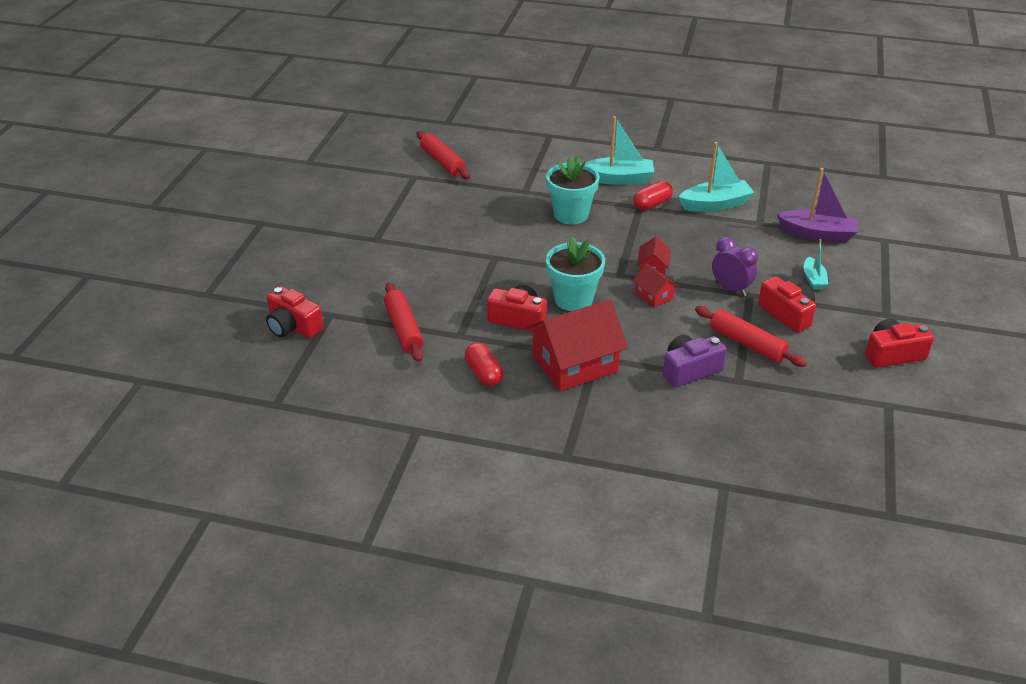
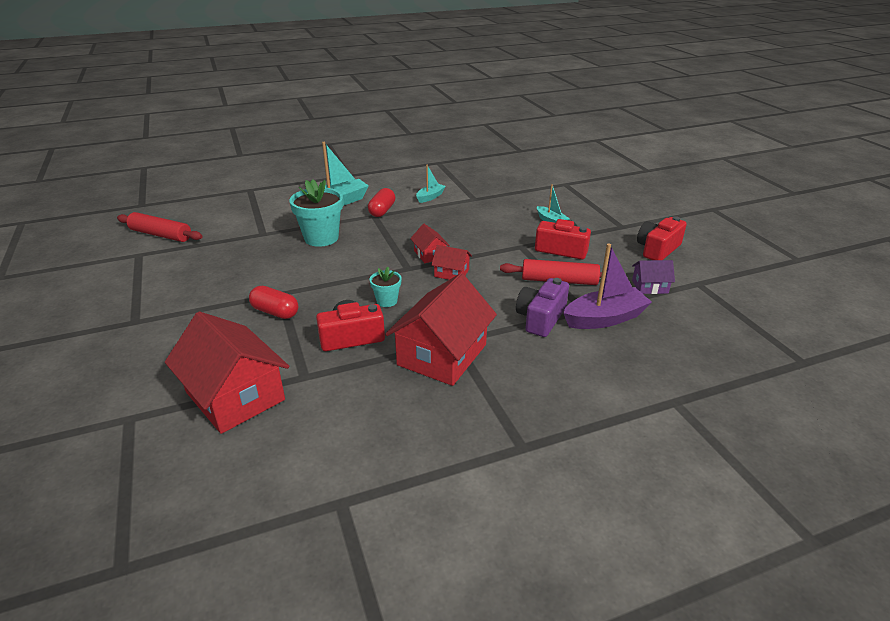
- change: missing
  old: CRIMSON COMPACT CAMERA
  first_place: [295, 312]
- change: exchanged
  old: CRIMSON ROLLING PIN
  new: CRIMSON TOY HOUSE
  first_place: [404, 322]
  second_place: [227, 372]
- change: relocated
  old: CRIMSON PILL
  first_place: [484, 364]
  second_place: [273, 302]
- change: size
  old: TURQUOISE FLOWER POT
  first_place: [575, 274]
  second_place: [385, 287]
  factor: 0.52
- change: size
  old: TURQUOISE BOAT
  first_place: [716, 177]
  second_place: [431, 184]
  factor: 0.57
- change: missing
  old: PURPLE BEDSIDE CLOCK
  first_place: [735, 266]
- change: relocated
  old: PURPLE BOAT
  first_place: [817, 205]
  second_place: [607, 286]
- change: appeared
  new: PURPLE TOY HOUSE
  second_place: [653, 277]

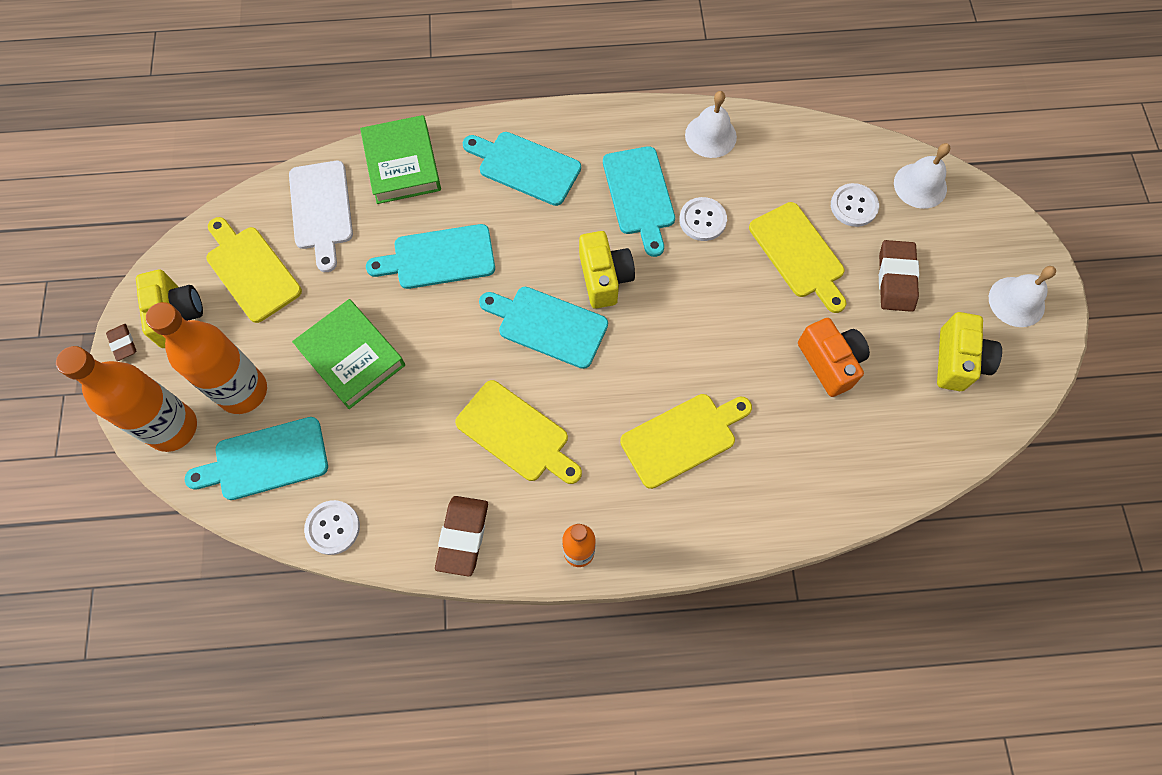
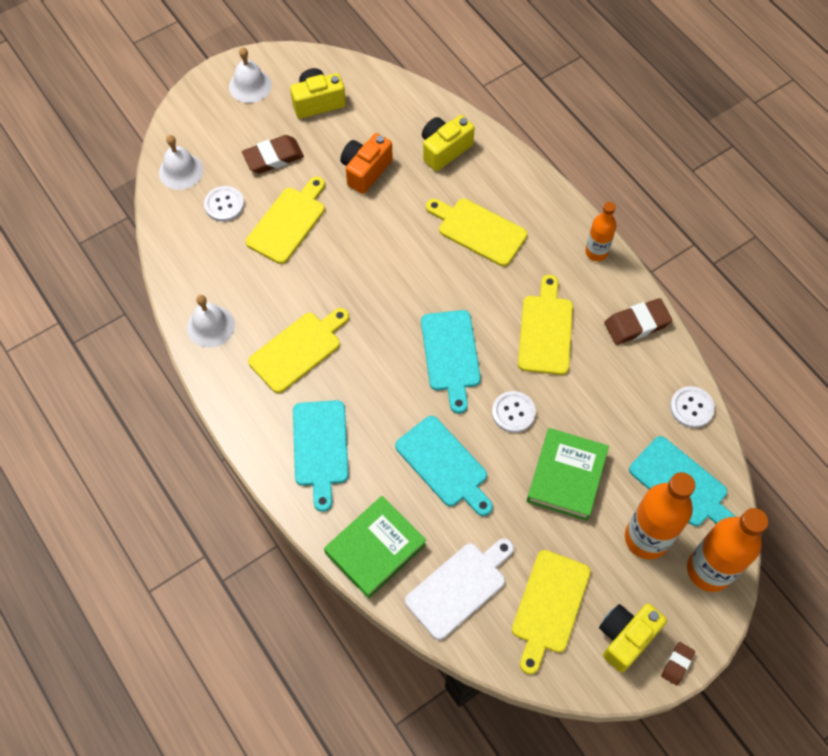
- change: relocated
  old: BRIGHT YELLOW COMPACT CAMERA
  first_place: [607, 270]
  second_place: [448, 143]
- change: colour
  old: TURQUOISE BREAD BOARD
  new: BRIGHT YELLOW BREAD BOARD
  first_place: [639, 201]
  second_place: [298, 350]
- change: relocated
  old: SNOW-WHITE BUTTON
  first_place: [703, 219]
  second_place: [514, 412]

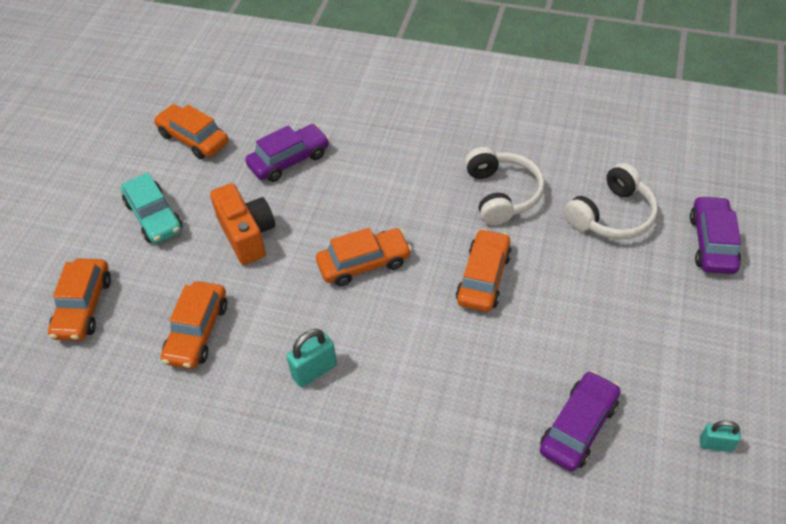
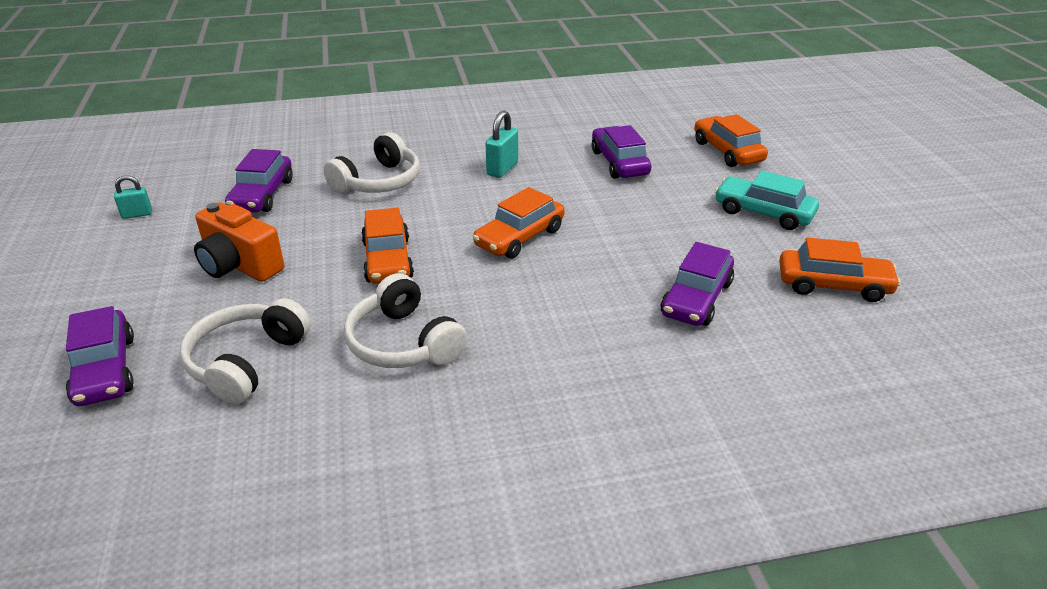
- change: colour
  old: ORANGE-COLOURED TOY CAR
  new: PURPLE TOY CAR
  first_place: [194, 325]
  second_place: [622, 152]
- change: relocated
  old: ORANGE-COLOURED COMPACT CAMERA
  first_place: [242, 224]
  second_place: [239, 242]
- change: appeared
  new: SNOW-WHITE OVER-EAR HEADPHONES
  second_place: [371, 162]

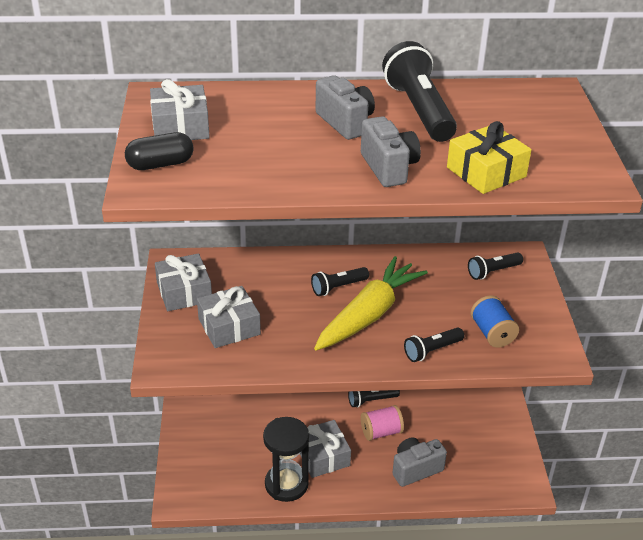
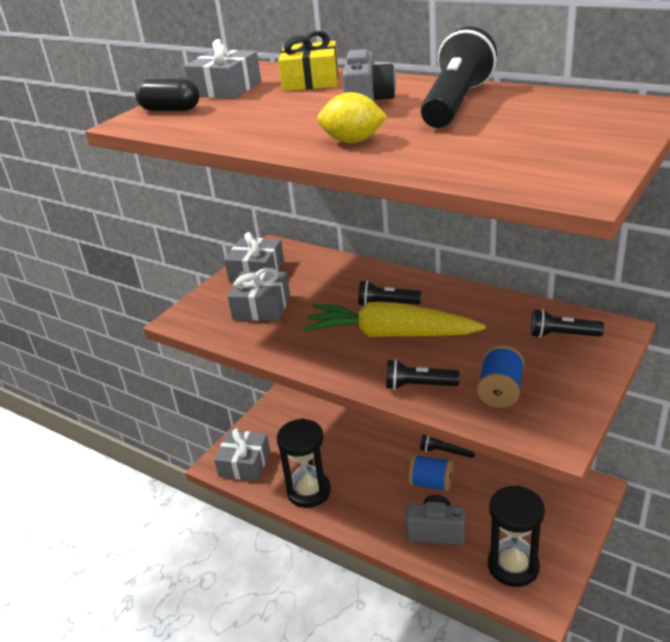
- change: relocated
  old: GREY WRAPPED GIFT
  first_place: [325, 449]
  second_place: [242, 454]
- change: spun
  old: BRIGHT YELLOW CARROT
  first_place: [371, 303]
  second_place: [394, 319]
  degrees: -150
- change: exchanged
  old: GREY COMPACT CAMERA
  new: BRIGHT YELLOW TOY LEMON
  first_place: [391, 151]
  second_place: [352, 117]
- change: colour
  old: ROSE-PINK REEL OF THREAD
  new: COBALT REEL OF THREAD
  first_place: [382, 423]
  second_place: [431, 472]
- change: relocated
  old: BRIGHT YELLOW WRAPPED GIFT
  first_place: [489, 157]
  second_place: [308, 61]
- change: appeared
  new: EBONY SAND TIMER
  second_place: [516, 536]

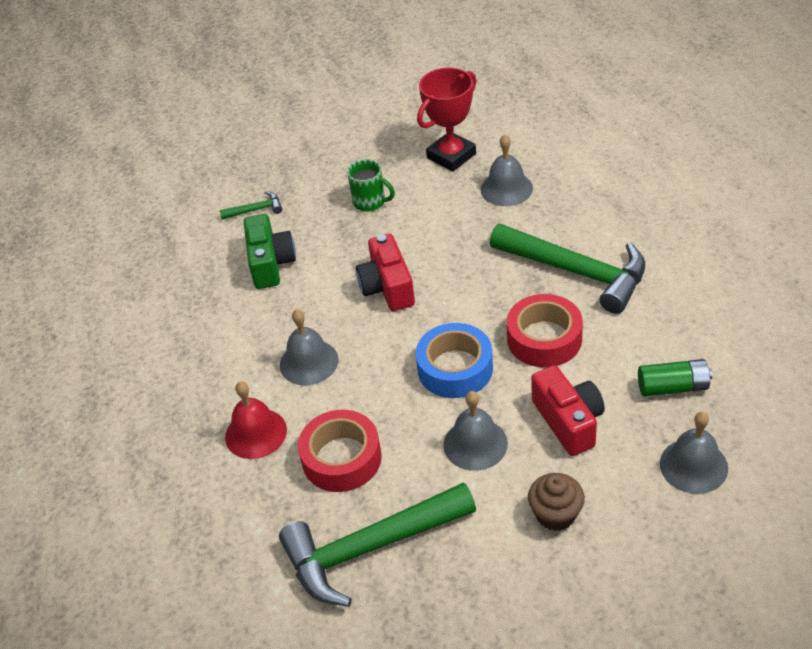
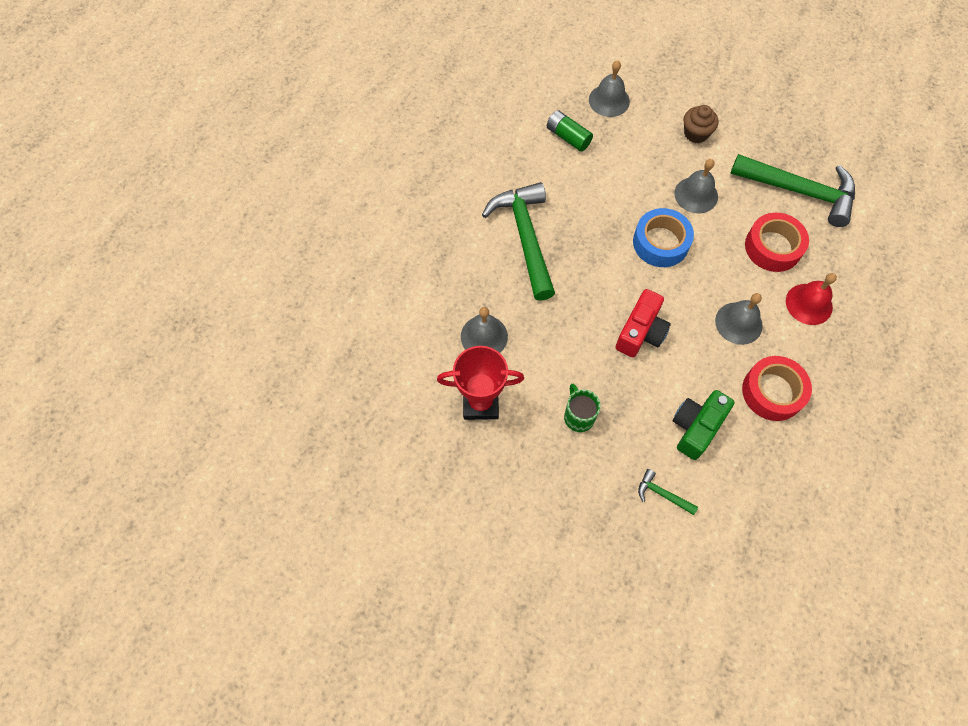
- change: relocated
  old: CRIMSON TAPE
  first_place: [545, 330]
  second_place: [777, 388]
- change: missing
  old: CRIMSON COMPACT CAMERA
  first_place: [568, 410]

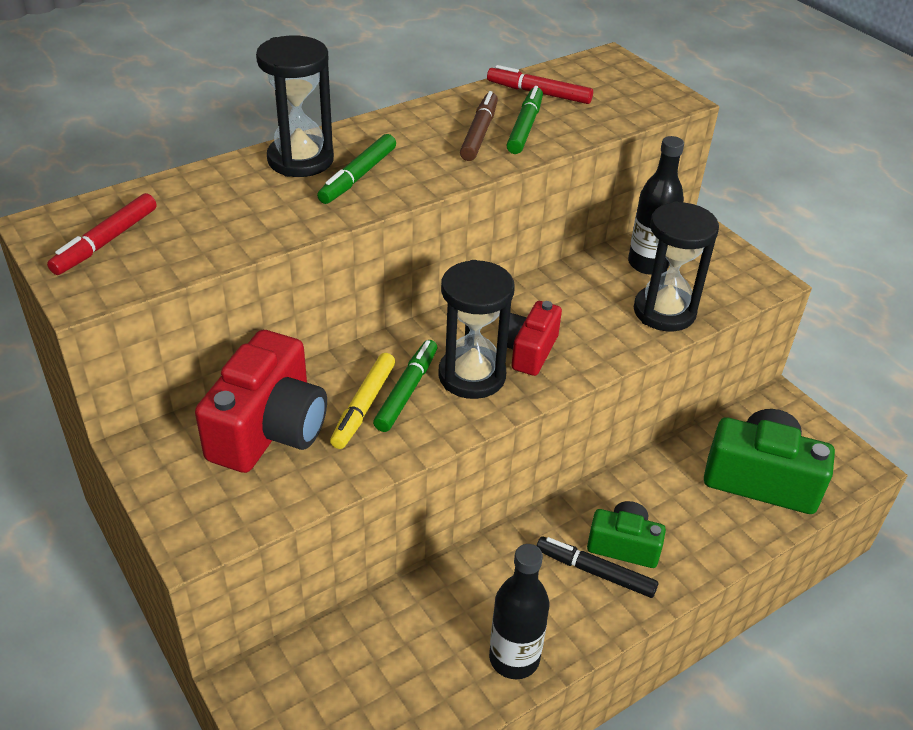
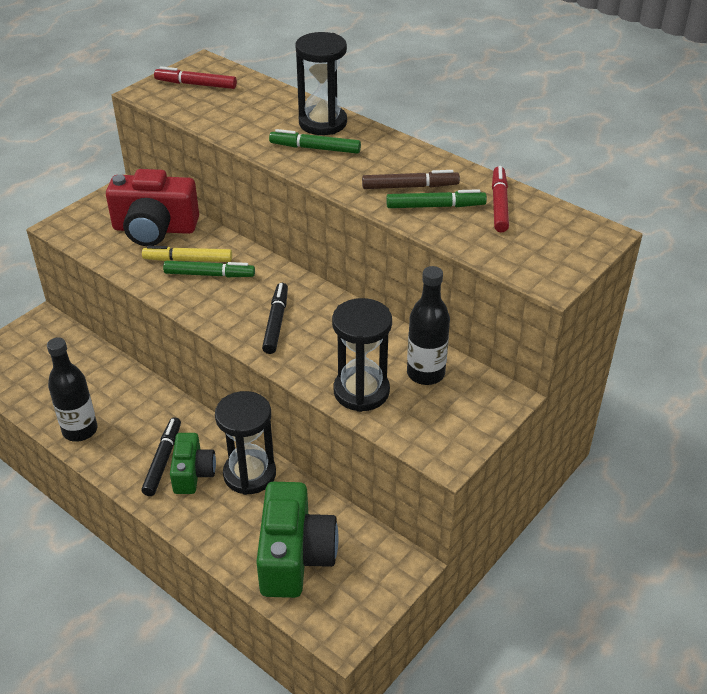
- change: relocated
  old: EBONY SAND TIMER
  first_place: [476, 329]
  second_place: [245, 443]
- change: exchanged
  old: CRIMSON COMPACT CAMERA
  new: EBONY FELT PEN
  first_place: [534, 338]
  second_place: [275, 318]

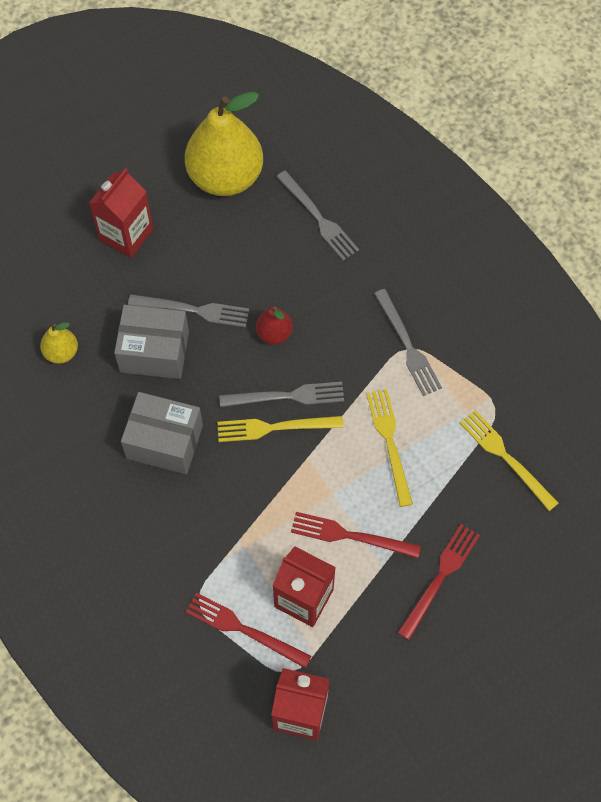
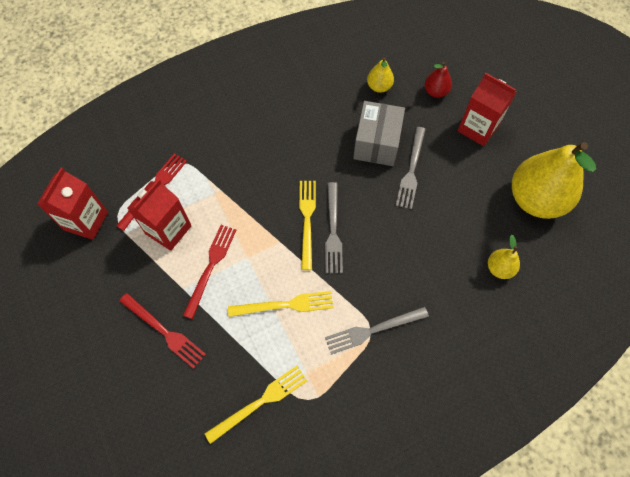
- change: missing
  old: GREY PARCEL
  first_place: [162, 433]
- change: relocated
  old: CRIMSON PEAR FRUIT
  first_place: [274, 325]
  second_place: [438, 80]
- change: exchanged
  old: GREY FORK
  new: BRIGHT YELLOW PEAR FRUIT
  first_place: [317, 216]
  second_place: [504, 257]

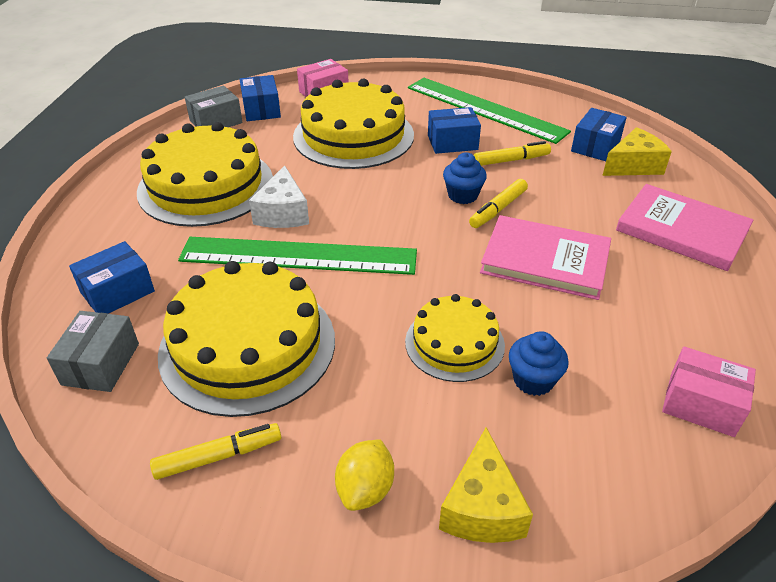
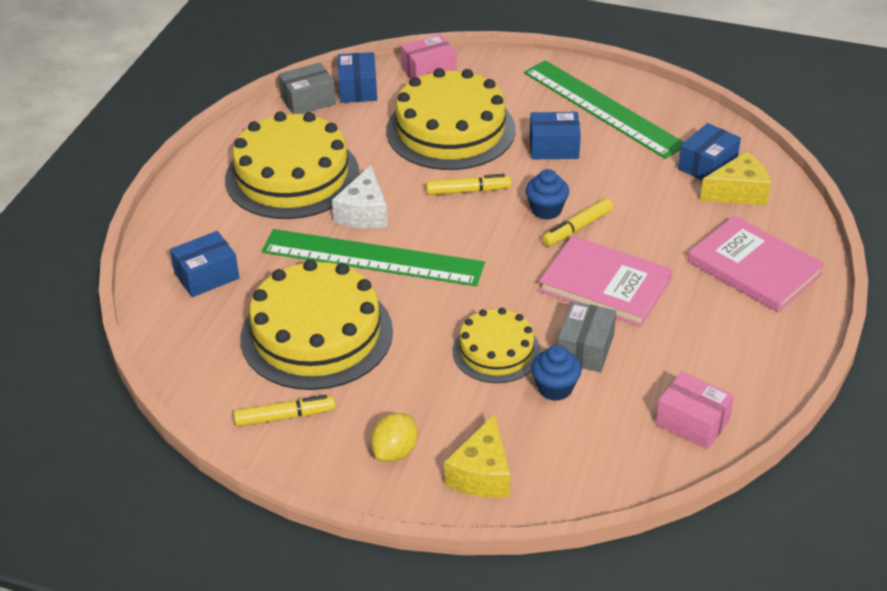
- change: relocated
  old: GREY PARCEL
  first_place: [93, 351]
  second_place: [587, 336]
- change: relocated
  old: BRIGHT YELLOW FELT PEN
  first_place: [512, 153]
  second_place: [468, 184]

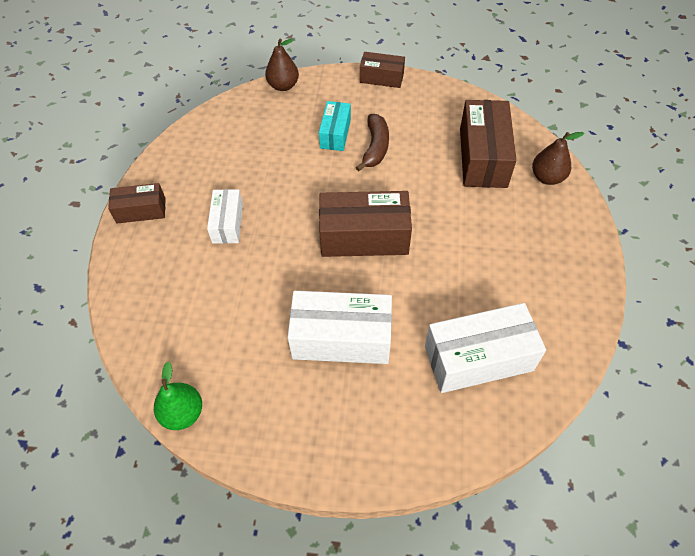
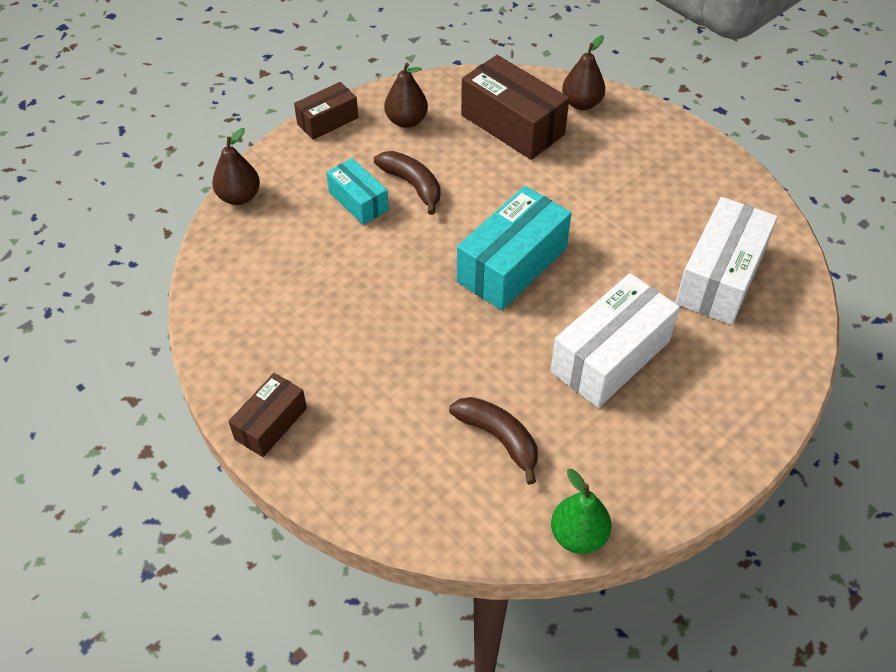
- change: missing
  old: SNOW-WHITE PARCEL
  first_place: [225, 216]
- change: colour
  old: DARK BROWN PARCEL
  new: TURQUOISE PARCEL
  first_place: [365, 224]
  second_place: [514, 248]
- change: appeared
  new: DARK BROWN PEAR FRUIT
  second_place: [406, 95]
- change: appeared
  new: DARK BROWN BANANA FRUIT
  second_place: [493, 440]

